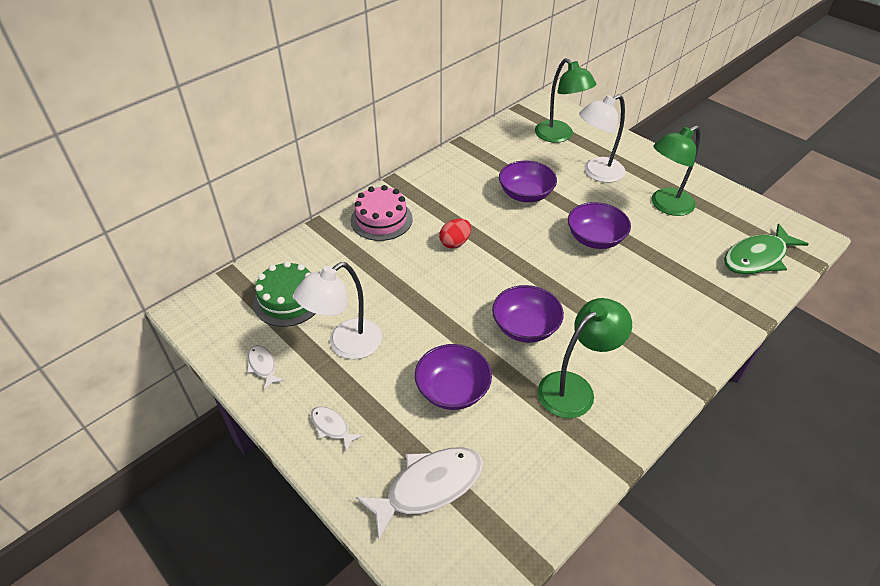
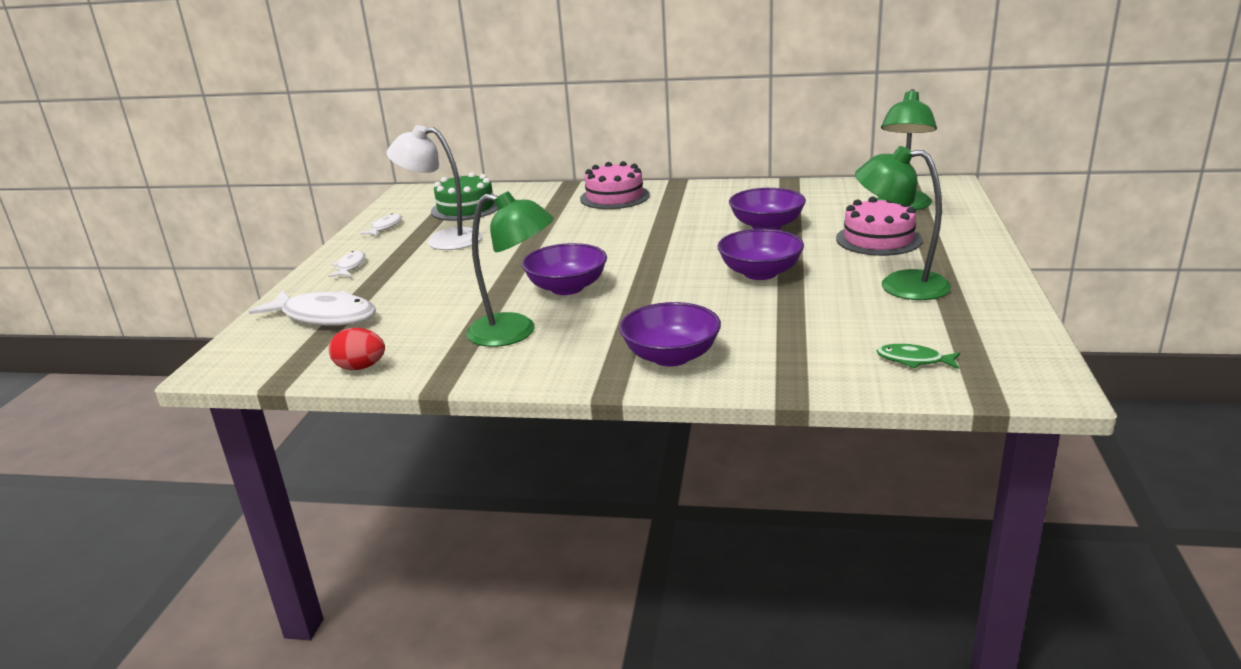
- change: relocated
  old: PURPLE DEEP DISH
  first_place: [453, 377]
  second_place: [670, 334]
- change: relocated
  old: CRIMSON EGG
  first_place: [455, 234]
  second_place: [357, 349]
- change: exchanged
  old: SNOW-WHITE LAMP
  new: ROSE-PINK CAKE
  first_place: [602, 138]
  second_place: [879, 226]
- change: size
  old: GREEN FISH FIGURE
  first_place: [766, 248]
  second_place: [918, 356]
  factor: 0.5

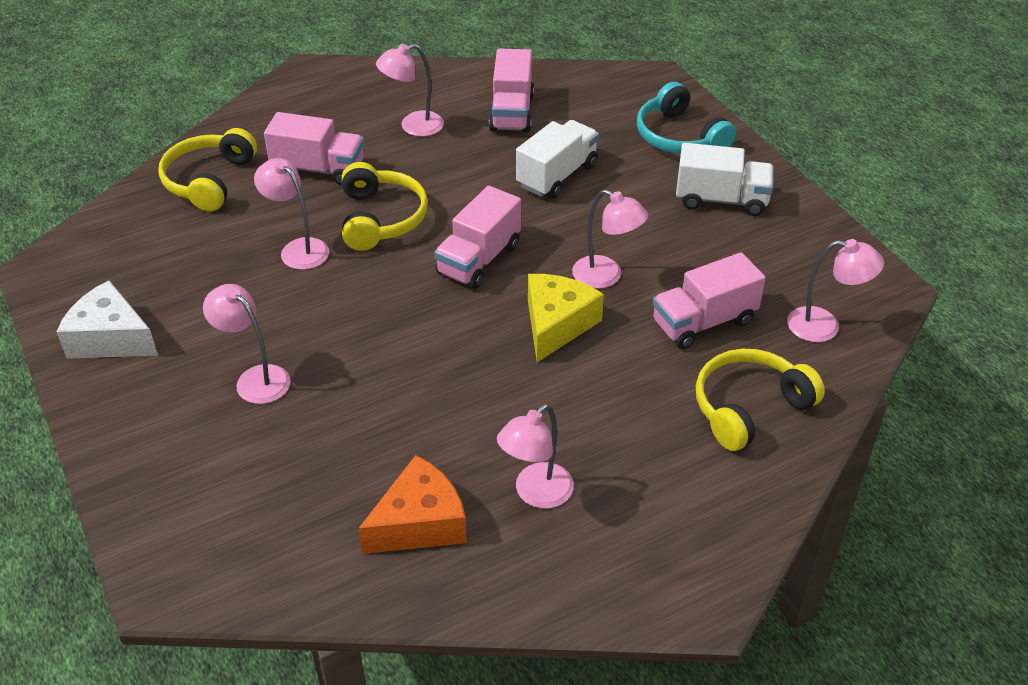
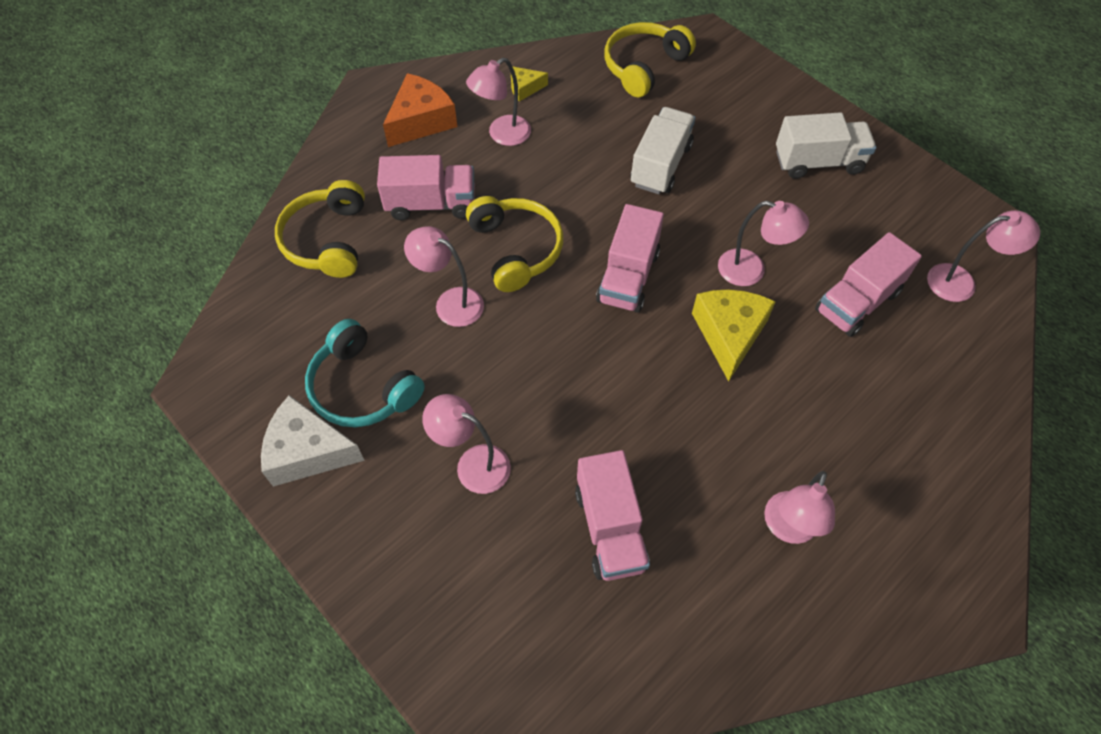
- change: relocated
  old: ORANGE-COLOURED CHEESE
  first_place: [412, 504]
  second_place: [420, 110]
- change: relocated
  old: ROSE-PINK TOY TRUCK
  first_place: [511, 90]
  second_place: [612, 515]
- change: relocated
  old: TURQUOISE OVER-EAR HEADPHONES
  first_place: [686, 117]
  second_place: [365, 373]
- change: relocated
  old: BRIGHT YELLOW OVER-EAR HEADPHONES
  first_place: [760, 400]
  second_place: [650, 59]
- change: appeared
  new: BRIGHT YELLOW CHEESE
  second_place: [529, 84]

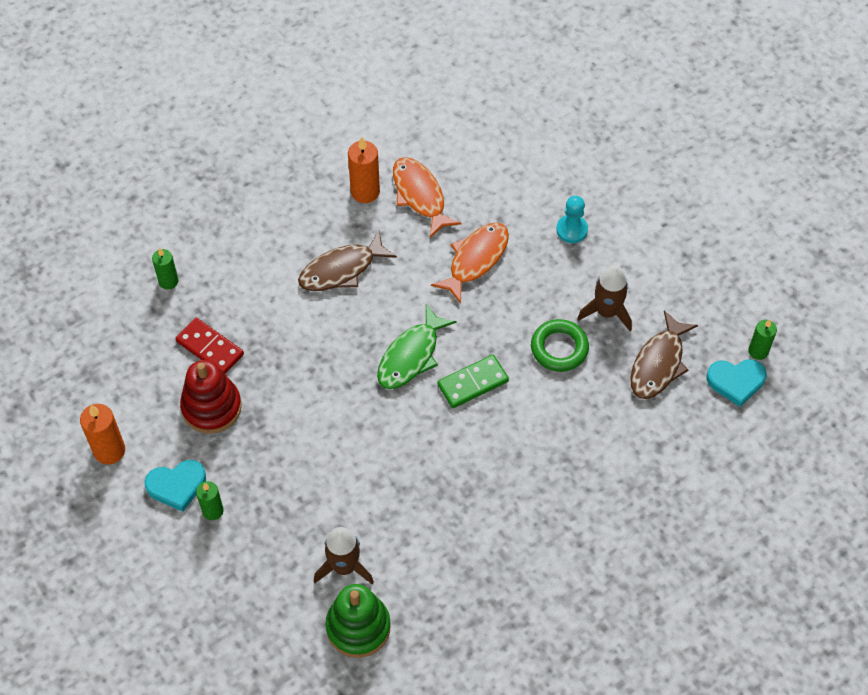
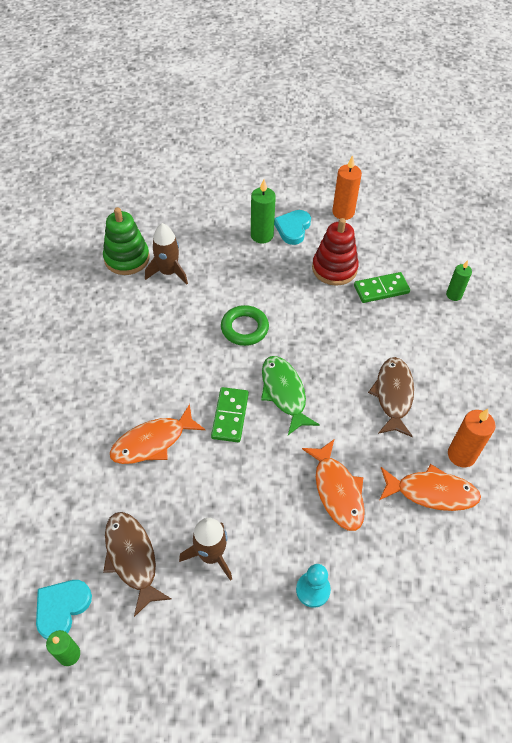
- change: colour
  old: CRIMSON DOMINO TILE
  new: GREEN DOMINO TILE
  first_place: [209, 346]
  second_place: [382, 287]
- change: size
  old: GREEN WAX CANDLE
  first_place: [210, 500]
  second_place: [263, 211]
  factor: 1.52
- change: relocated
  old: GREEN HOOP
  first_place: [560, 345]
  second_place: [245, 325]
- change: appeared
  new: ORANGE-COLOURED FISH FIGURE
  second_place: [157, 434]

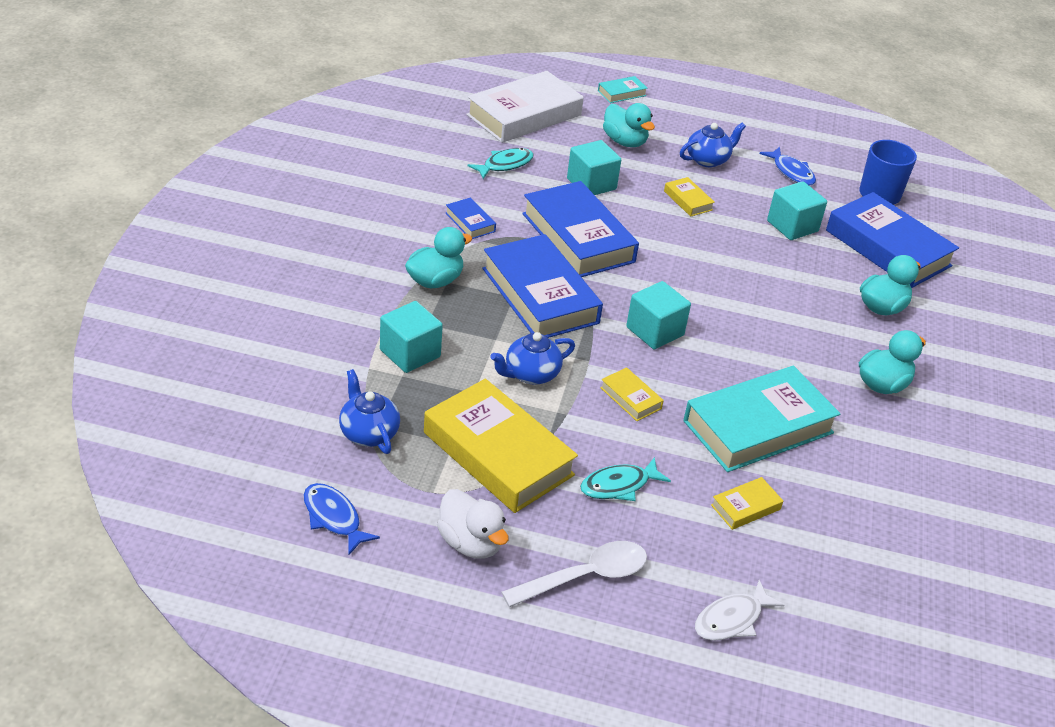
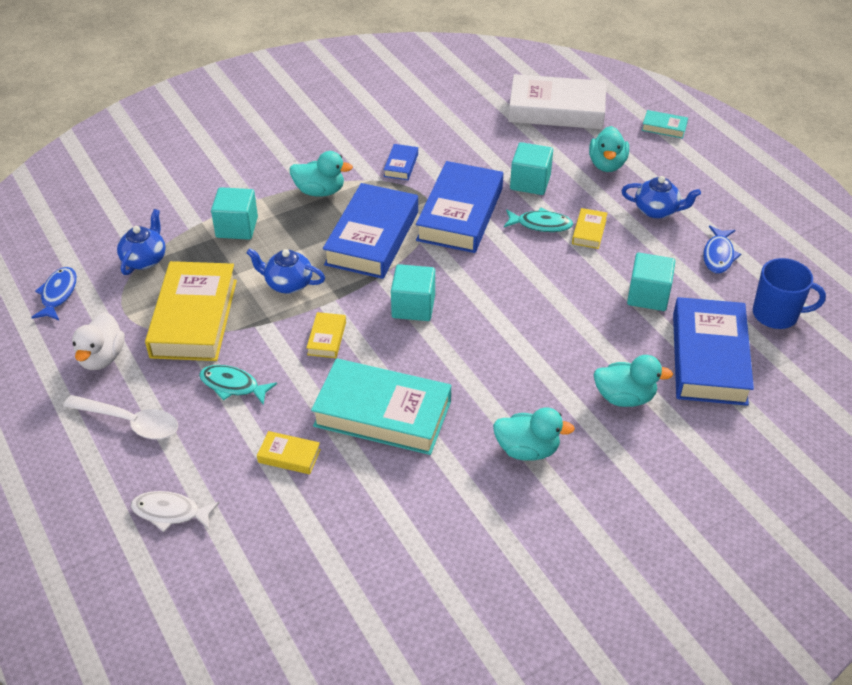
- change: relocated
  old: TURQUOISE FISH FIGURE
  first_place: [501, 163]
  second_place: [538, 220]

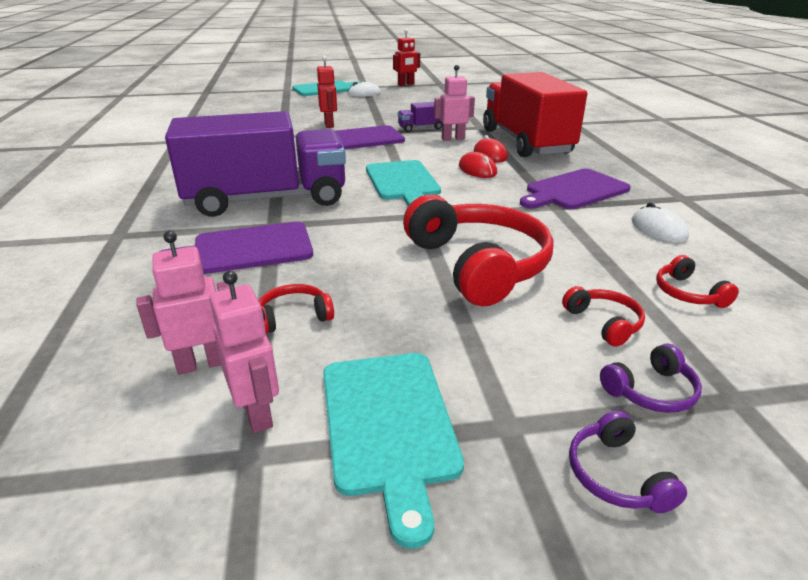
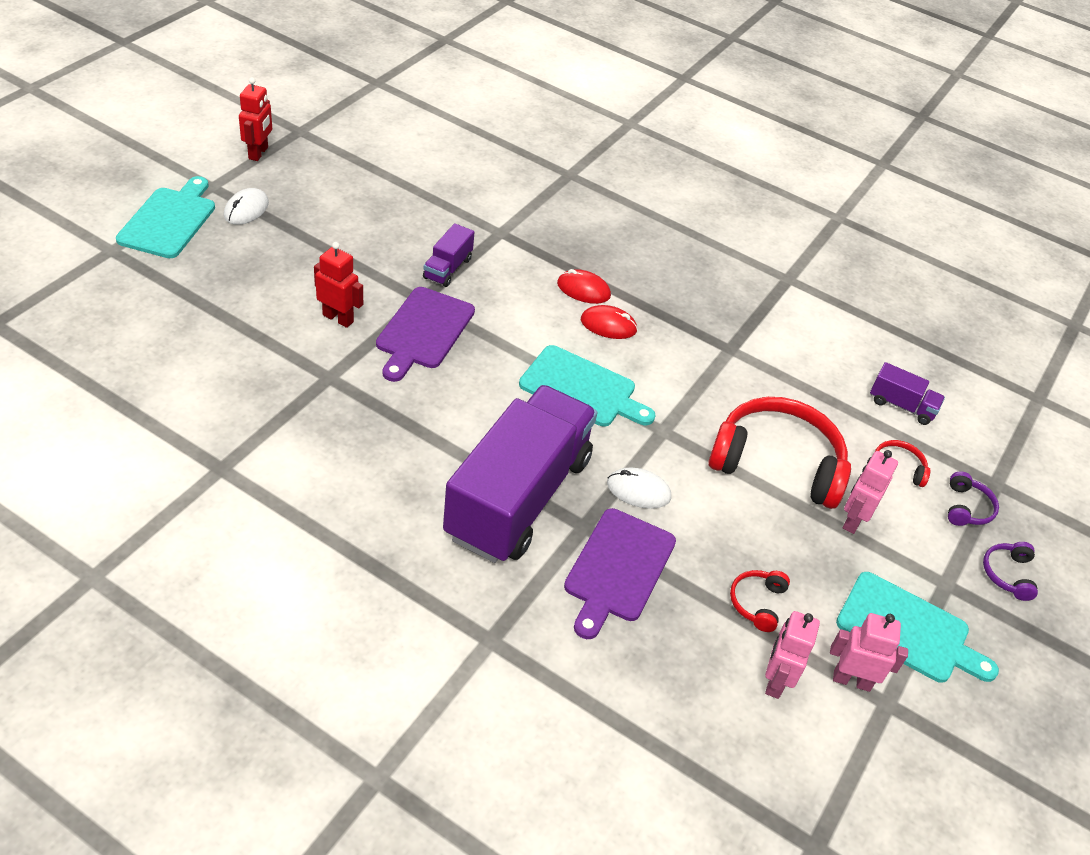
- change: relocated
  old: ROSE-PINK ROBOT FIGURE
  first_place: [454, 103]
  second_place: [870, 492]
- change: missing
  old: CRIMSON TOY TRUCK
  first_place: [535, 114]
- change: missing
  old: PURPLE BREAD BOARD
  first_place: [575, 189]
- change: spun
  old: PURPLE OVER-EAR HEADPHONES
  first_place: [628, 461]
  second_place: [1010, 571]
  degrees: 75
- change: relocated
  old: SNOW-WHITE COMPUTER MOUSE
  first_place: [660, 223]
  second_place: [639, 488]
- change: exchanged
  old: CRIMSON OVER-EAR HEADPHONES
  new: PURPLE TOY TRUCK
  first_place: [697, 281]
  second_place: [907, 393]

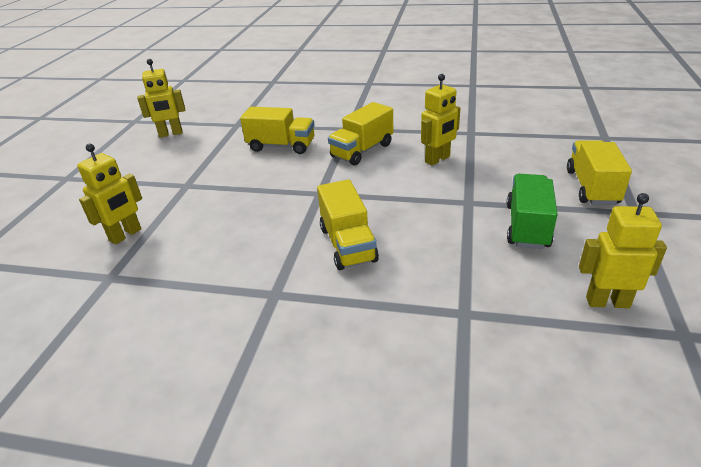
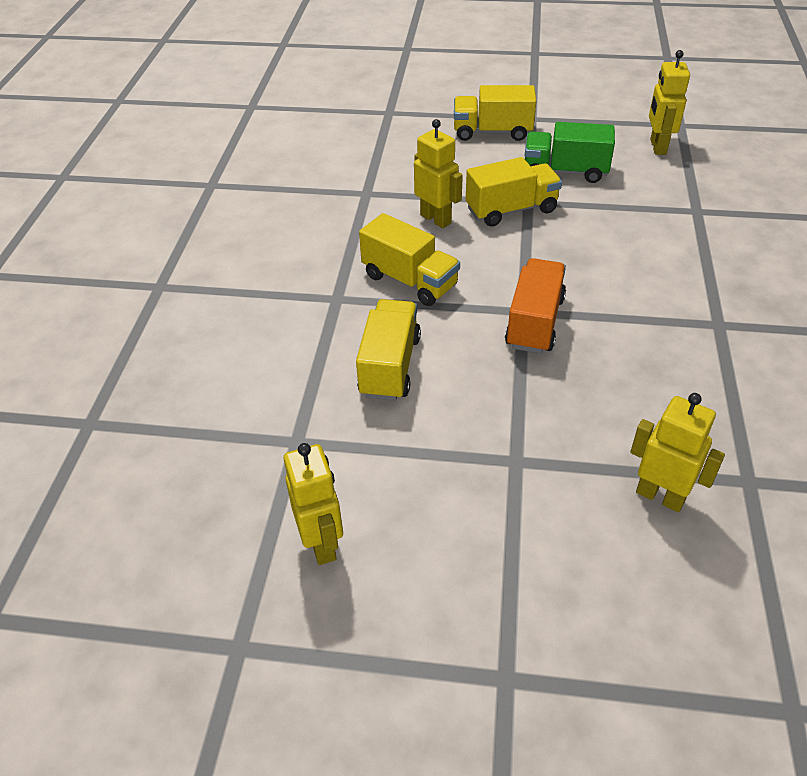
- change: relocated
  old: BRIGHT YELLOW TOY TRUCK
  first_place: [348, 224]
  second_place: [514, 192]
- change: appeared
  new: ORANGE-COLOURED TOY TRUCK
  second_place: [535, 306]

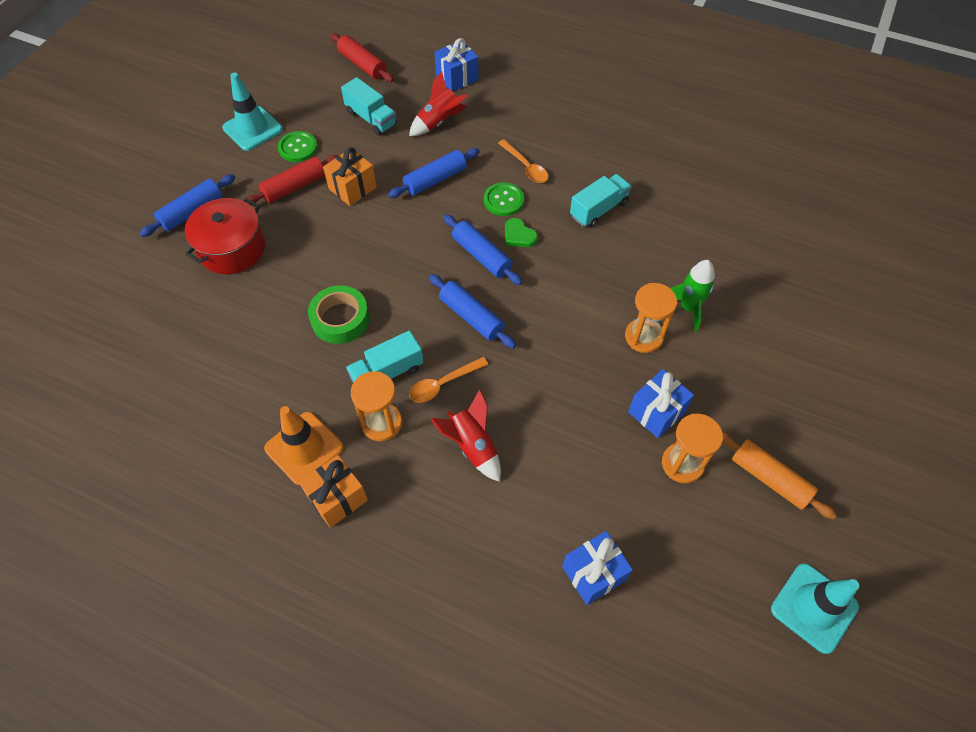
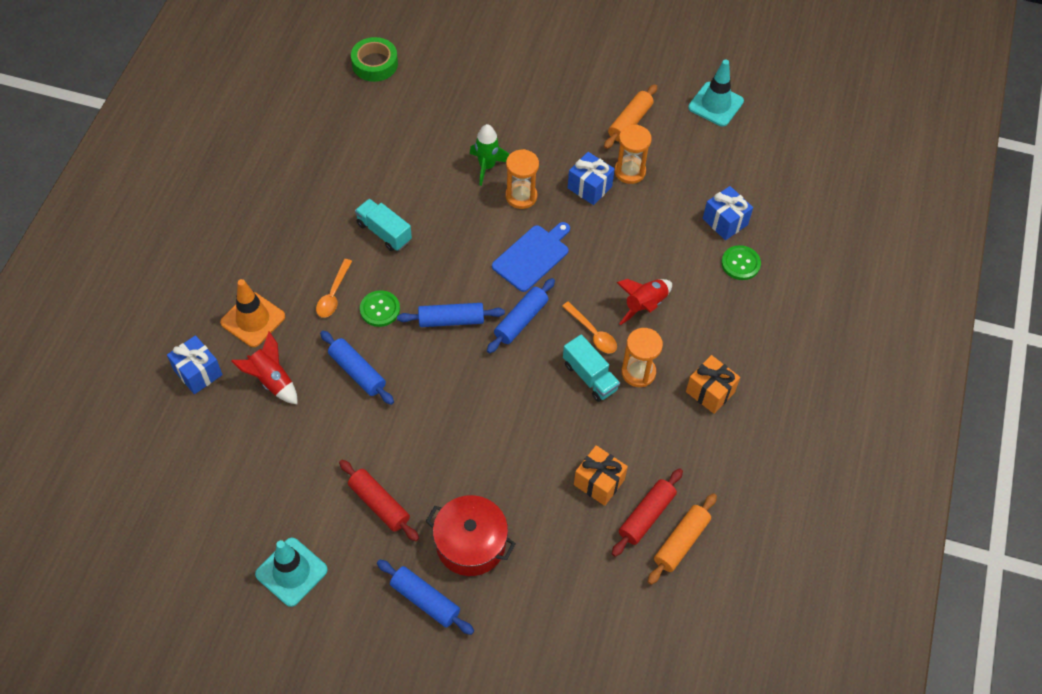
- change: relocated
  old: ORANGE-COLOURED ROAD CONE
  first_place: [304, 445]
  second_place: [252, 313]
- change: relocated
  old: GREEN BUTTON
  first_place: [298, 146]
  second_place: [741, 262]
- change: relocated
  old: GREEN TAPE
  first_place: [339, 314]
  second_place: [374, 59]
- change: relocated
  old: ORANGE-COLOURED WRAPPED GIFT
  first_place: [350, 176]
  second_place: [601, 475]
- change: relocated
  old: CRIMSON ROLLING PIN
  first_place: [362, 57]
  second_place: [647, 512]
- change: missing
  old: TURQUOISE TOY TRUCK
  first_place: [369, 106]
- change: spun
  old: COBALT ROLLING PIN
  first_place: [483, 250]
  second_place: [451, 315]
  degrees: 45
- change: spun
  old: ORANGE-COLOURED TEASPOON
  first_place: [523, 161]
  second_place: [334, 288]
  degrees: 150
- change: missing
  old: GREEN LOVE HEART
  first_place: [521, 232]
- change: appeared
  new: COBALT BREAD BOARD
  second_place: [531, 257]
- change: appeared
  new: ORANGE-COLOURED ROLLING PIN
  second_place: [682, 539]

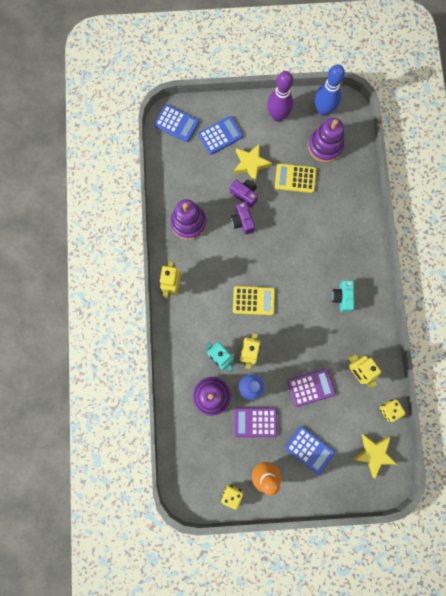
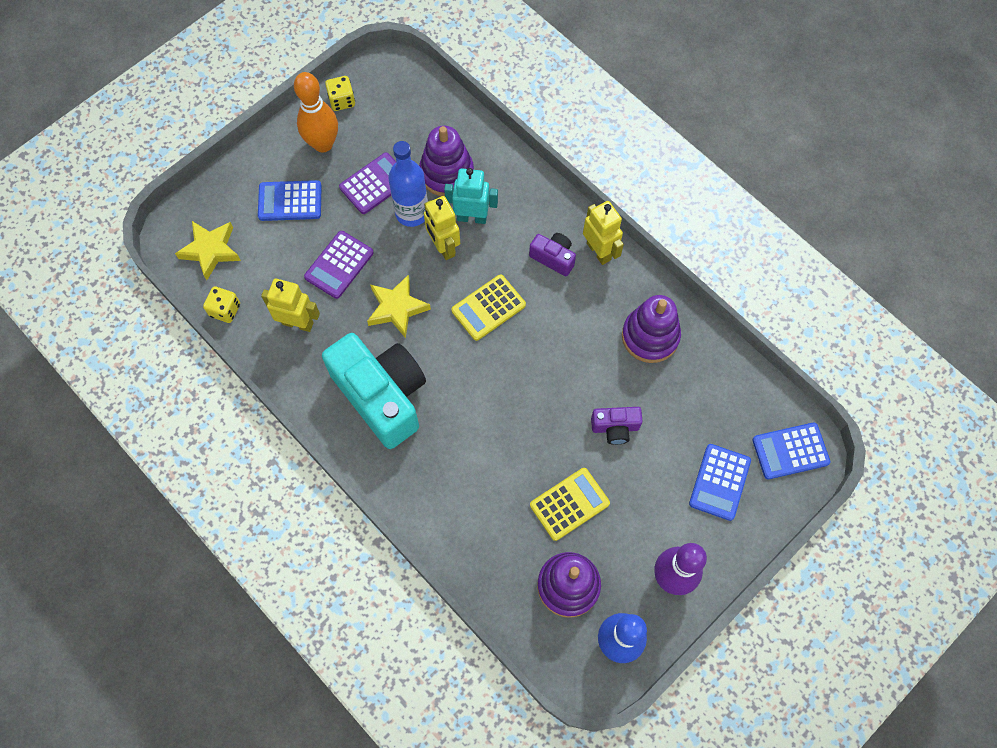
- change: relocated
  old: PURPLE COMPACT CAMERA
  first_place: [243, 218]
  second_place: [552, 254]
- change: relocated
  old: BRIGHT YELLOW STAR
  first_place: [252, 163]
  second_place: [399, 306]
- change: size
  old: TURQUOISE COMPACT CAMERA
  first_place: [343, 296]
  second_place: [374, 391]
  factor: 2.24

